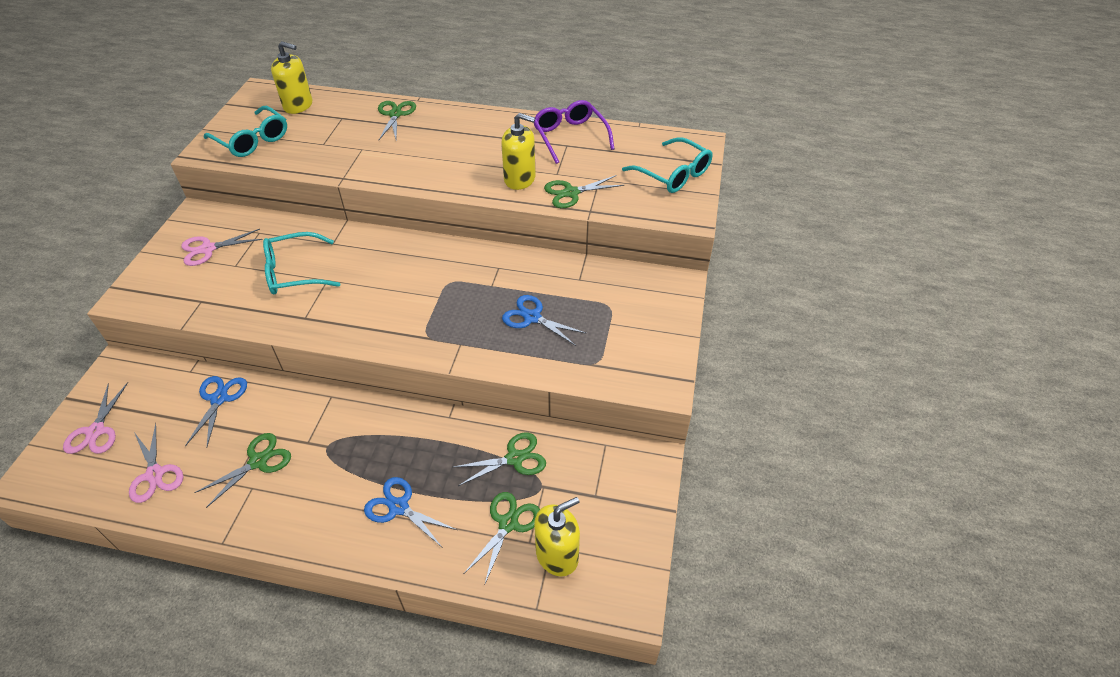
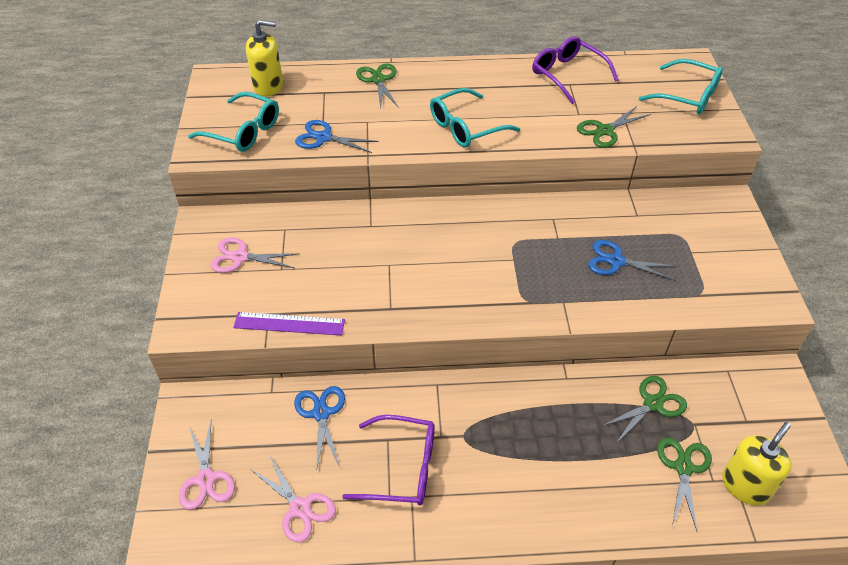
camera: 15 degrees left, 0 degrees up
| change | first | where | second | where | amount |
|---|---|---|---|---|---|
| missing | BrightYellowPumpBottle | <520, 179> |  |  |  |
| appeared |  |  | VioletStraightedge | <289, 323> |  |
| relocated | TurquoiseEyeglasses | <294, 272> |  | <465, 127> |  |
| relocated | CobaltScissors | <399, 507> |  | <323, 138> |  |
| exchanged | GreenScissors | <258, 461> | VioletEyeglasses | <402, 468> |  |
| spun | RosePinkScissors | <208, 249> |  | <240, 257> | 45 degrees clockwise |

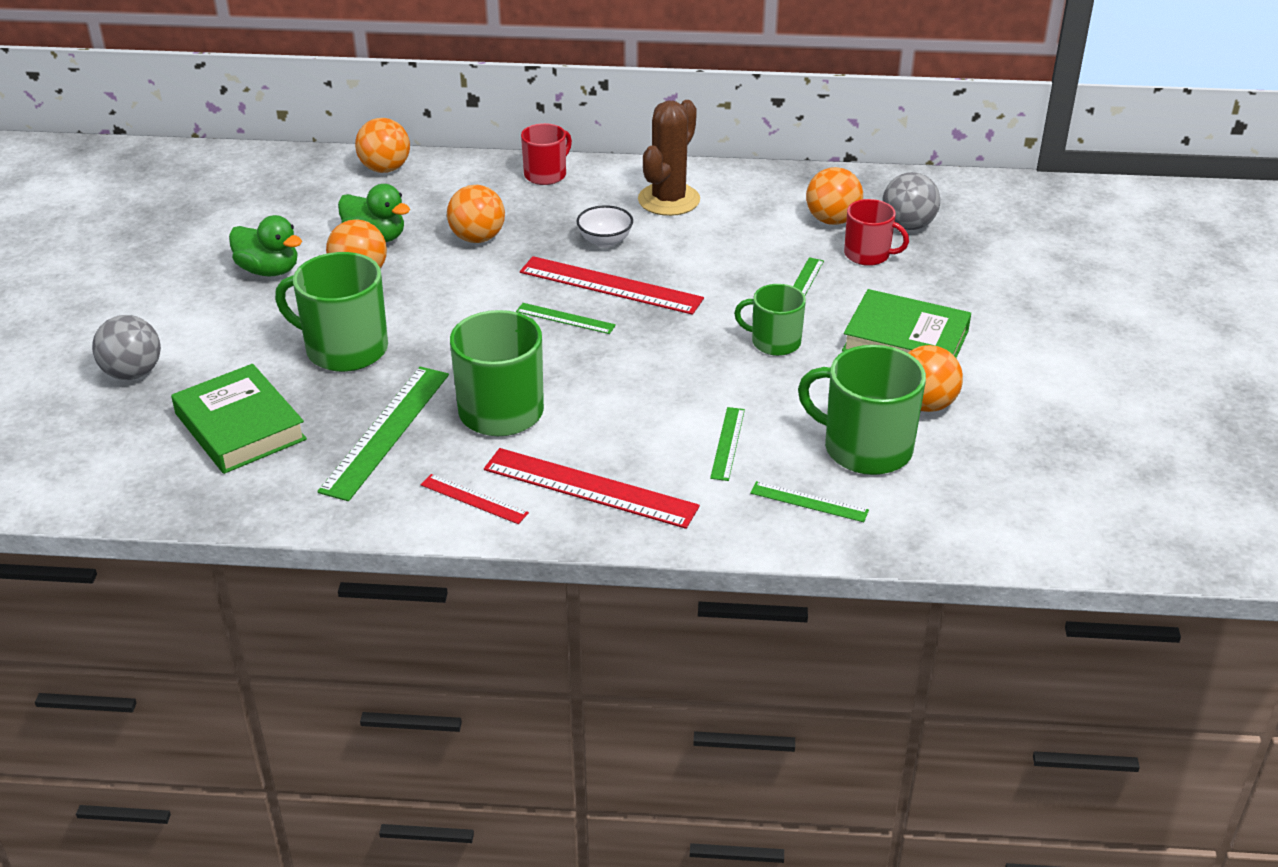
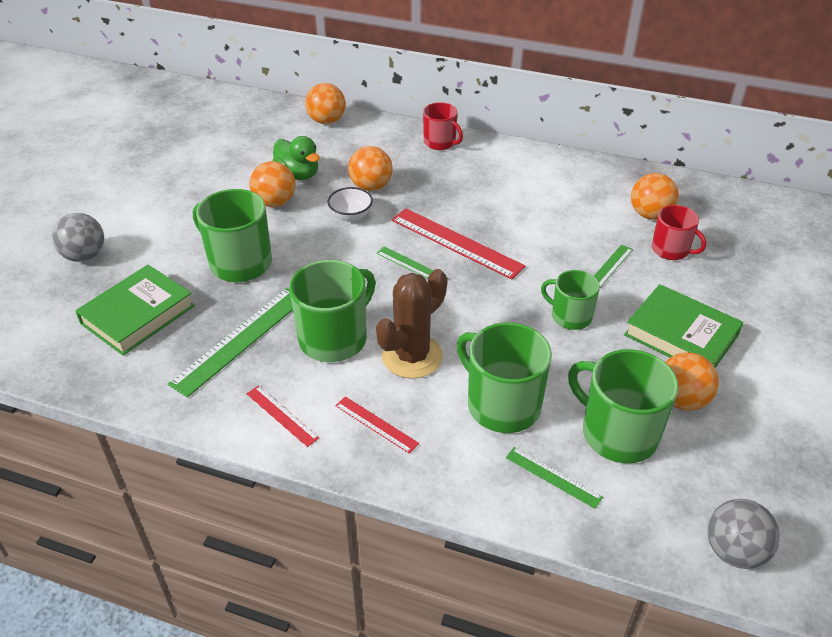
camera: 15 degrees right, 5 degrees up
| change | first | where | second | where | amount |
|---|---|---|---|---|---|
| missing | GreenToyDuck | <269, 270> |  |  |  |
| relocated | SnowWhiteBowl | <605, 241> |  | <351, 216> |  |
| relocated | BrownPricklyPlant | <669, 200> |  | <412, 356> |  |
| relocated | AshGreySphere | <908, 225> |  | <734, 551> |  |
| exchanged | GreenStraightedge | <727, 443> | GreenTeaMug | <502, 404> |  |
| spun | GreenHardback | <240, 426> |  | <138, 315> | 60 degrees clockwise |
| spun | RedTeaMug | <546, 174> |  | <440, 142> | 75 degrees clockwise |
| size | RedStraightedge | <590, 488> |  | <376, 424> | x0.53 |

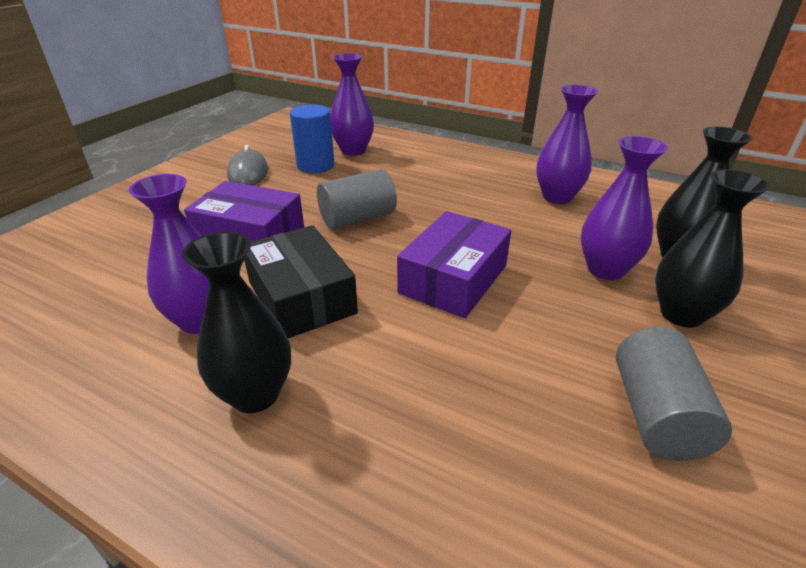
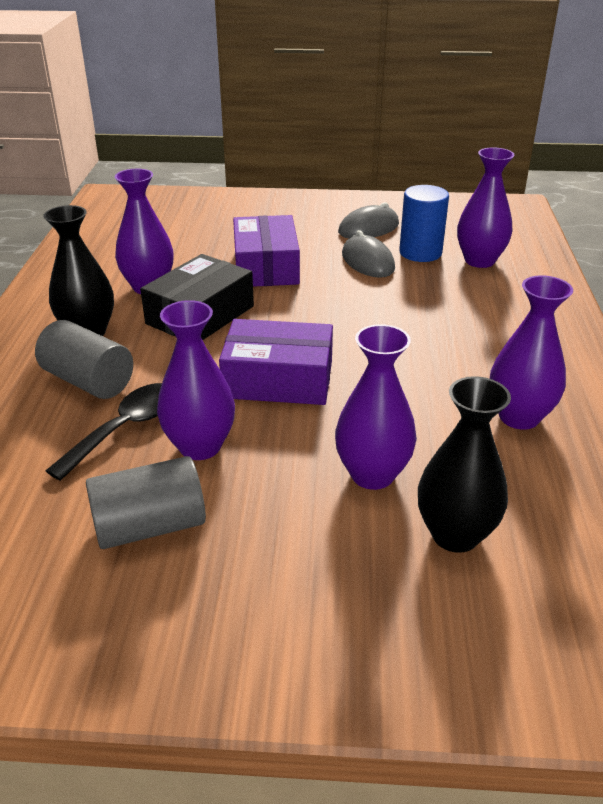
camera: 65 degrees right, 0 degrees up
| change | first | where | second | where | amount |
|---|---|---|---|---|---|
| missing | JetBlackFlowerVase | <681, 314> |  |  |  |
| appeared |  |  | JetBlackSpoon | <126, 428> |  |
| appeared |  |  | VioletFlowerVase | <200, 446> |  |
| appeared |  |  | AshGreyMouse | <367, 261> |  |
| relocated | AshGreySolidCylinder | <357, 218> |  | <89, 381> |  |

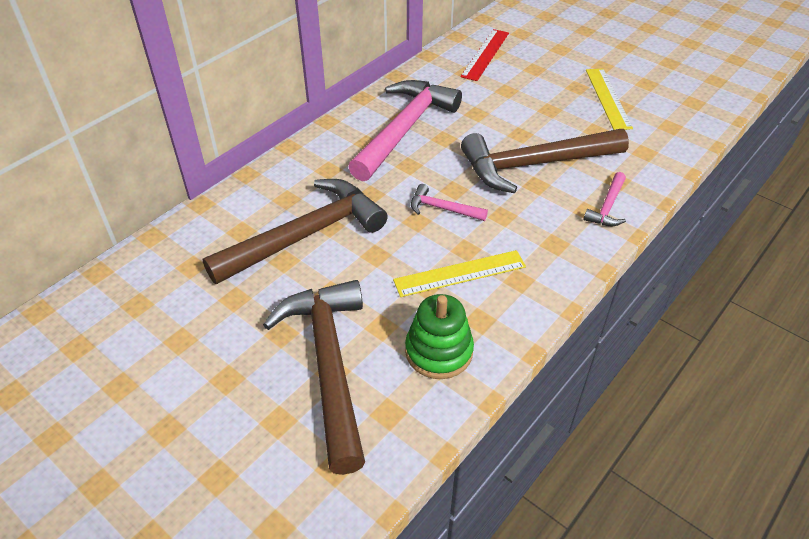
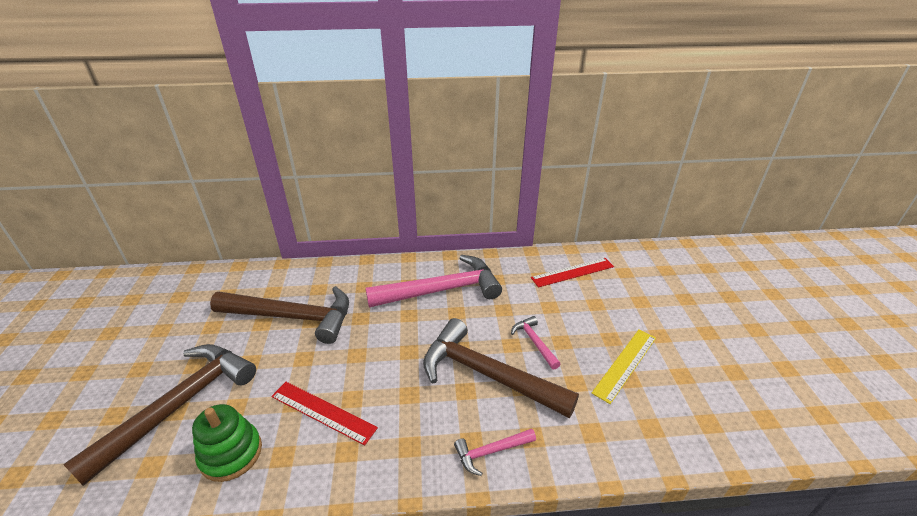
camera: 45 degrees right, 10 degrees down
| change | first | where | second | where | amount |
|---|---|---|---|---|---|
| relocated | RosePinkHammer | <442, 208> |  | <534, 342> |  |
| colour | BrightYellowStraightedge | <460, 273> | RedStraightedge | <323, 412> |  |

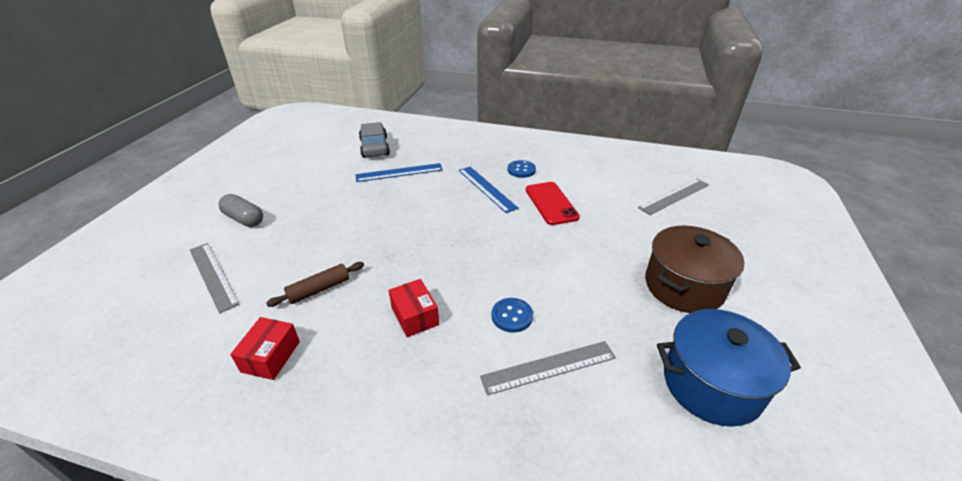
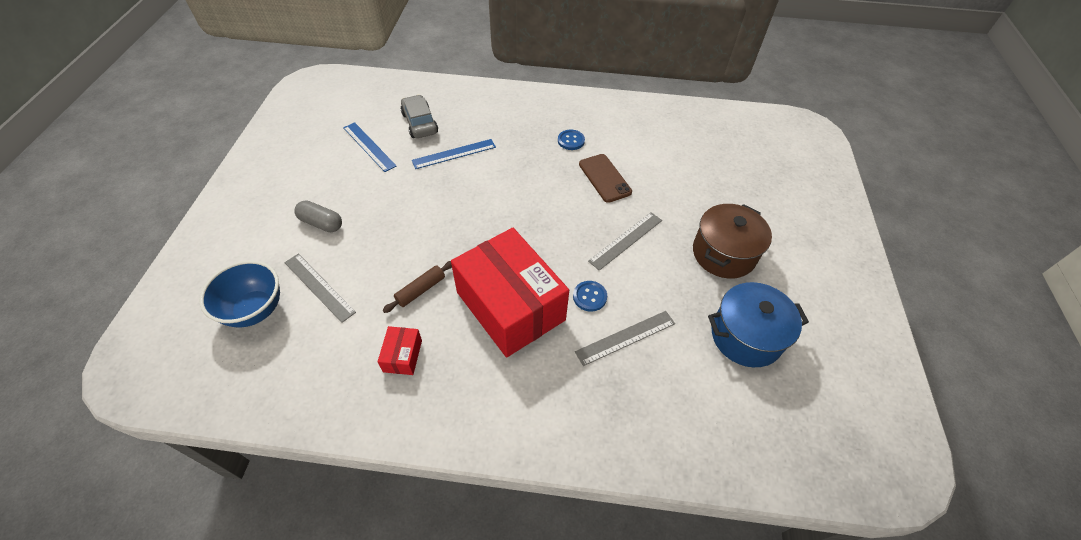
camera: 10 degrees left, 15 degrees up
| change | first | where | second | where | amount |
|---|---|---|---|---|---|
| appeared |  |  | CobaltBowl | <255, 310> |  |
| relocated | CobaltStraightedge | <487, 188> |  | <369, 146> |  |
| relocated | AshGreyStraightedge | <674, 196> |  | <626, 240> |  |
| colour | RedSmartphone | <551, 203> | BrownSmartphone | <604, 178> |  |
| size | RedParcel | <415, 316> |  | <510, 306> | x2.50 |

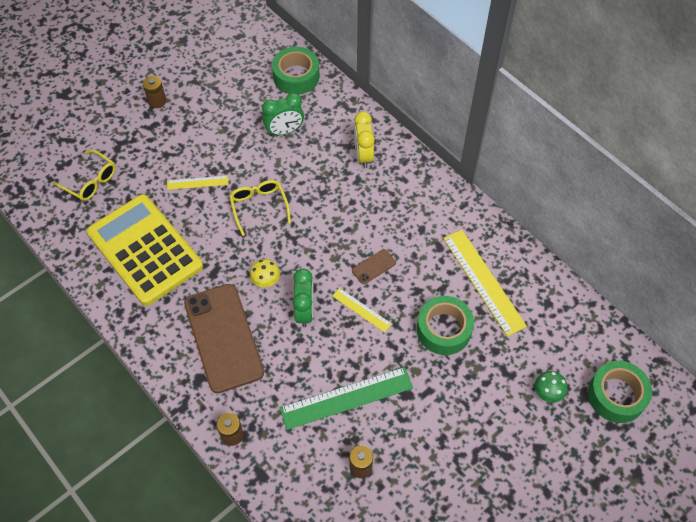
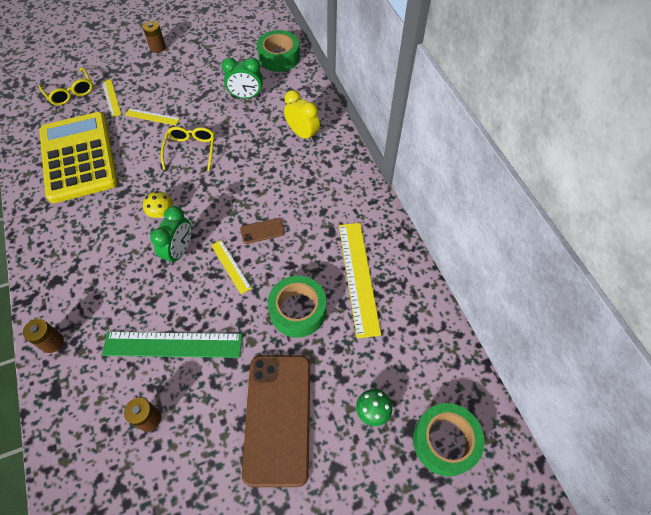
camera: 20 degrees right, 0 degrees up
| change | first | where | second | where | amount |
|---|---|---|---|---|---|
| appeared |  |  | BrightYellowStraightedge | <111, 97> |  |
| relocated | BrownSmartphone | <223, 338> |  | <278, 418> |  |
| spun | BrightYellowBedsideClock | <363, 155> |  | <302, 134> | 120 degrees clockwise |

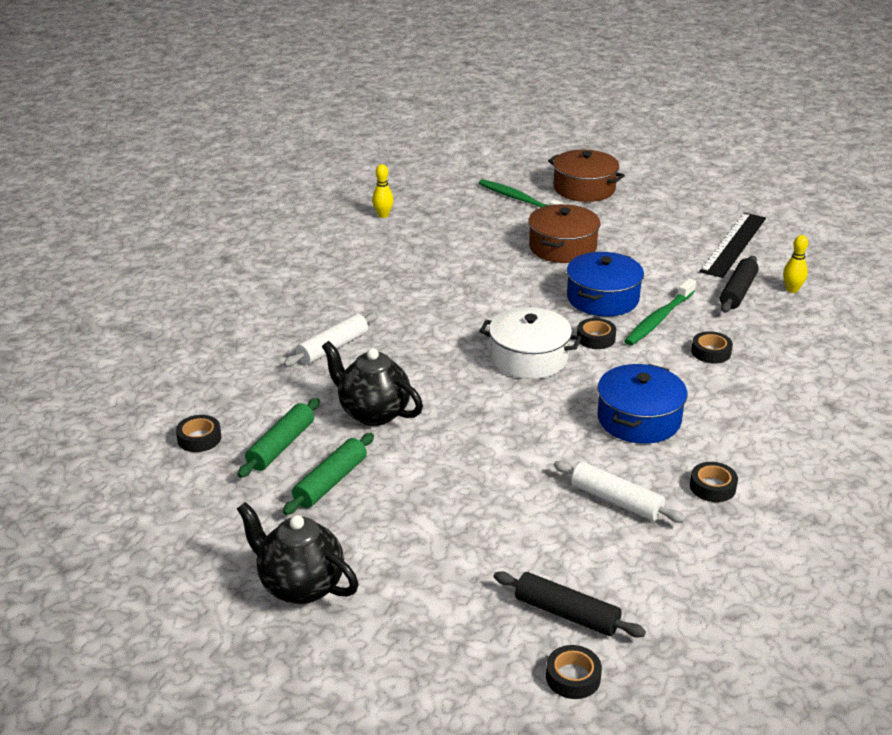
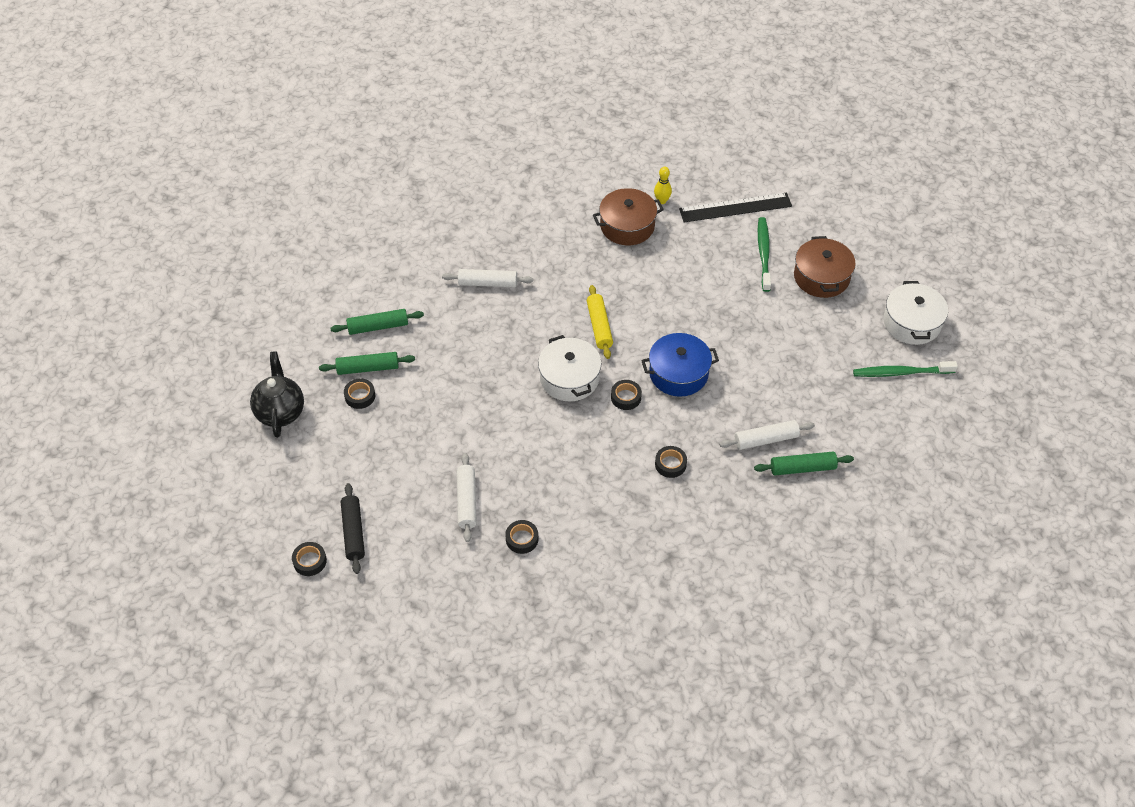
camera: 50 degrees right, 20 degrees up
| change | first | where | second | where | amount |
|---|---|---|---|---|---|
| missing | JetBlackChinaTeapot | <373, 413> |  |  |  |
| missing | CobaltStockpot | <639, 419> |  |  |  |
| appeared |  |  | BrightYellowPastryRoller | <599, 326> |  |
| appeared |  |  | SnowWhiteStockpot | <911, 323> |  |
| relocated | JetBlackStickyTape | <199, 438> |  | <360, 396> |  |
| relocated | BrownStockpot | <562, 247> |  | <627, 226> |  |
| relocated | GreenToothBrush | <658, 319> |  | <901, 372> |  |
| relocated | JetBlackStraightedge | <734, 244> |  | <735, 208> |  |
| exchanged | BrightYellowSkittle | <792, 289> | GreenPastryRoller | <802, 468> |  |
| colour | JetBlackPastryRoller | <738, 292> | SnowWhitePastryRoller | <766, 439> |  |

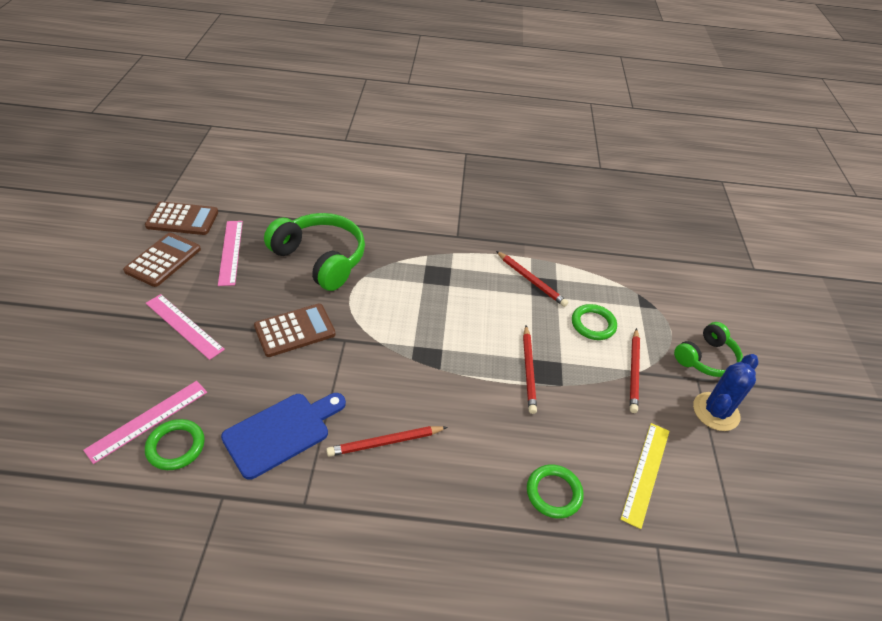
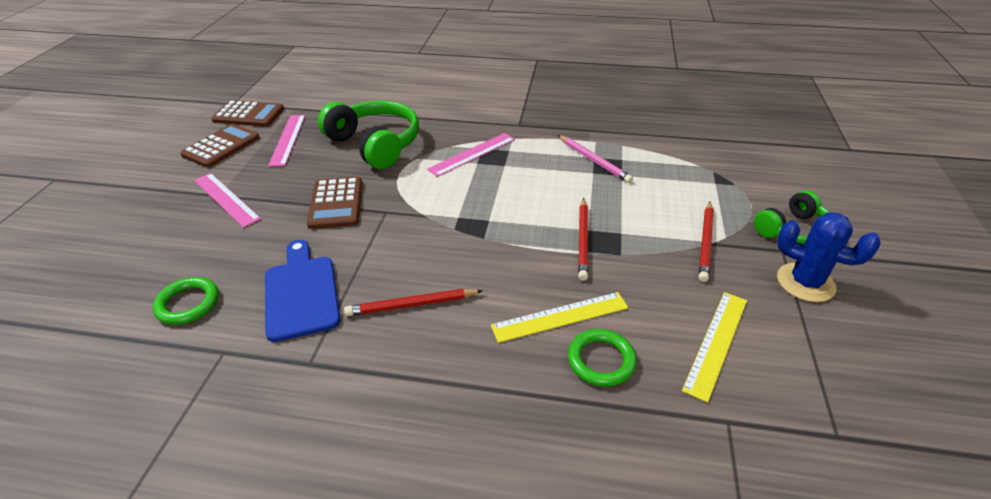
camera: 10 degrees right, 5 degrees down
| change | first | where | second | where | amount |
|---|---|---|---|---|---|
| missing | GreenTorus | <593, 324> |  |  |  |
| appeared |  |  | BrightYellowStraightedge | <560, 317> |  |
| relocated | RosePinkStraightedge | <148, 420> |  | <472, 154> |  |
| colour | RedPencil | <531, 280> | RosePinkPencil | <594, 160> |  |
| spun | CobaltChoppingBoard | <281, 432> |  | <301, 293> | 75 degrees counterclockwise |
| spun | BrownPocketCalculator | <295, 330> |  | <336, 203> | 105 degrees clockwise |
| spun | CobaltPricklyPlant | <716, 411> |  | <805, 282> | 75 degrees clockwise |

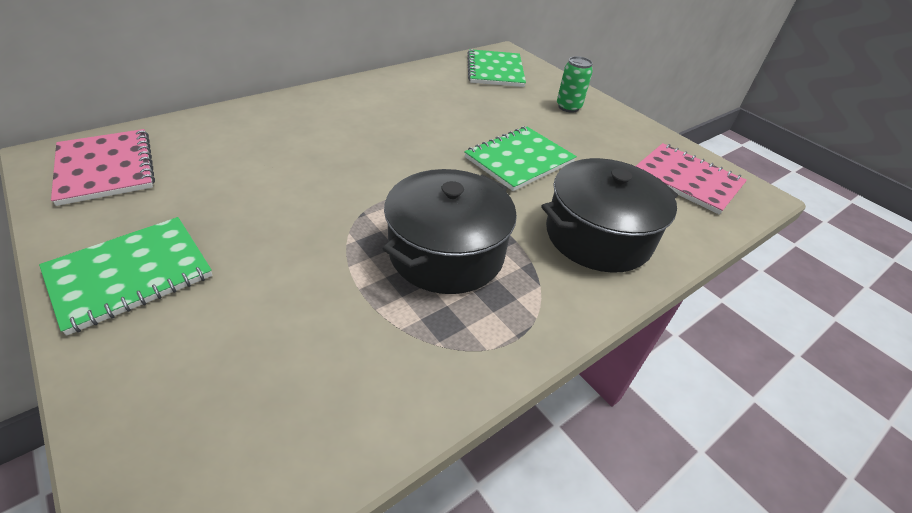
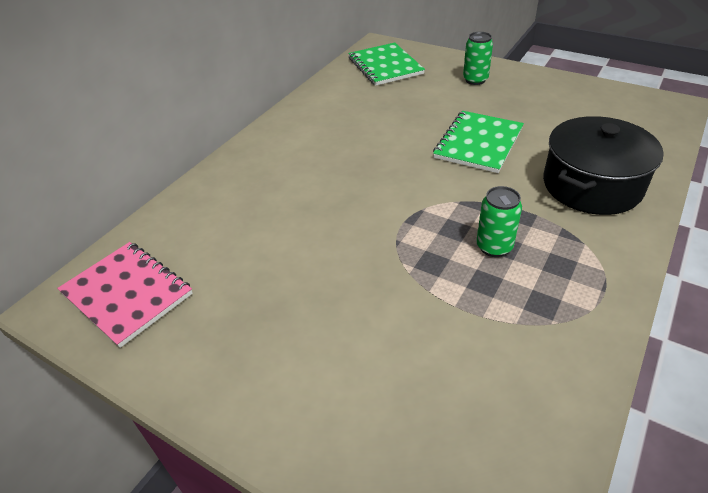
camera: 15 degrees left, 0 degrees up
| change | first | where | second | where | amount |
|---|---|---|---|---|---|
| missing | GreenNotebook | <130, 274> |  |  |  |
| missing | RosePinkNotebook | <687, 179> |  |  |  |
| exchanged | JetBlackStockpot | <446, 253> | GreenTin | <494, 247> |  |

